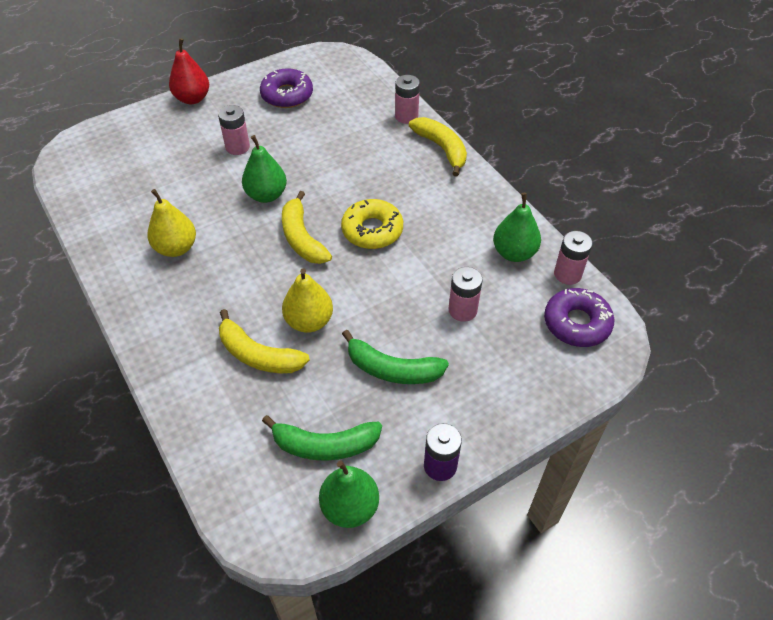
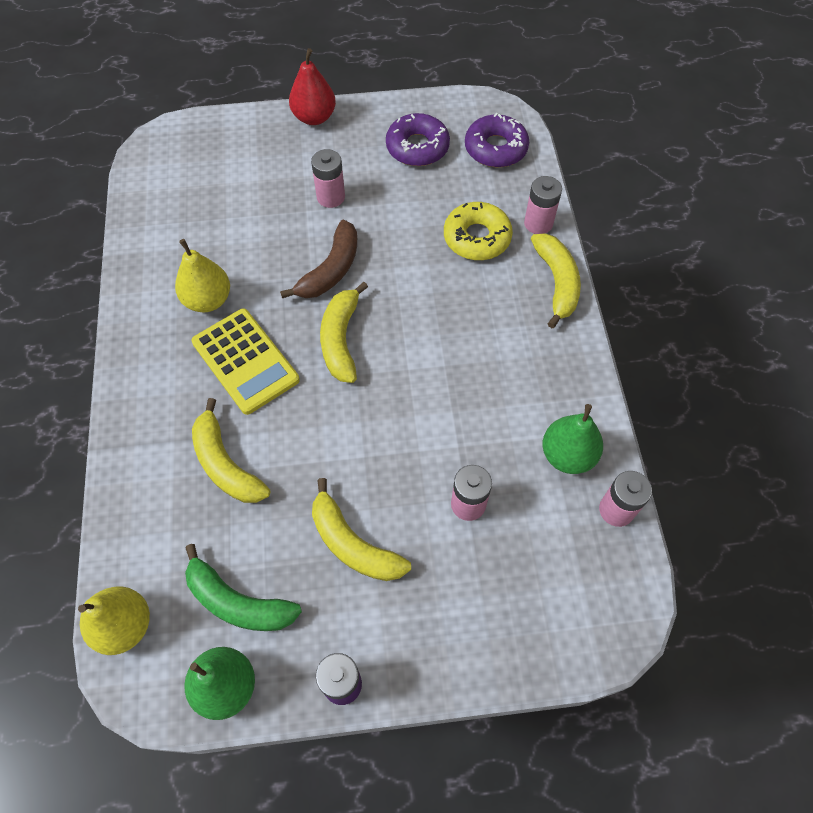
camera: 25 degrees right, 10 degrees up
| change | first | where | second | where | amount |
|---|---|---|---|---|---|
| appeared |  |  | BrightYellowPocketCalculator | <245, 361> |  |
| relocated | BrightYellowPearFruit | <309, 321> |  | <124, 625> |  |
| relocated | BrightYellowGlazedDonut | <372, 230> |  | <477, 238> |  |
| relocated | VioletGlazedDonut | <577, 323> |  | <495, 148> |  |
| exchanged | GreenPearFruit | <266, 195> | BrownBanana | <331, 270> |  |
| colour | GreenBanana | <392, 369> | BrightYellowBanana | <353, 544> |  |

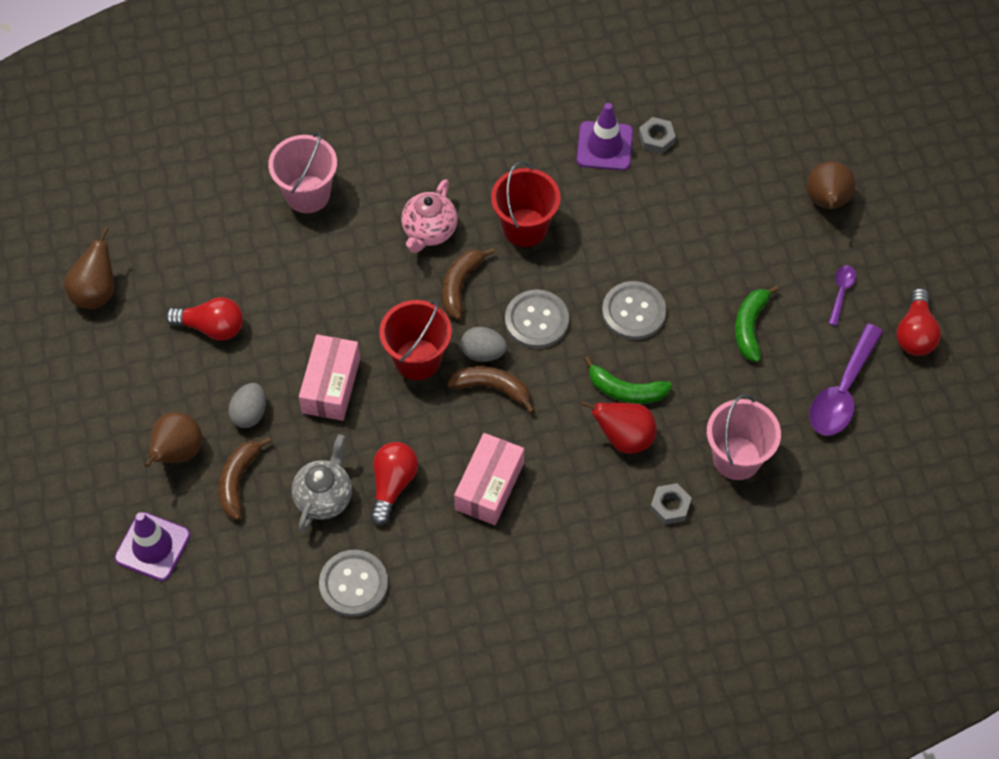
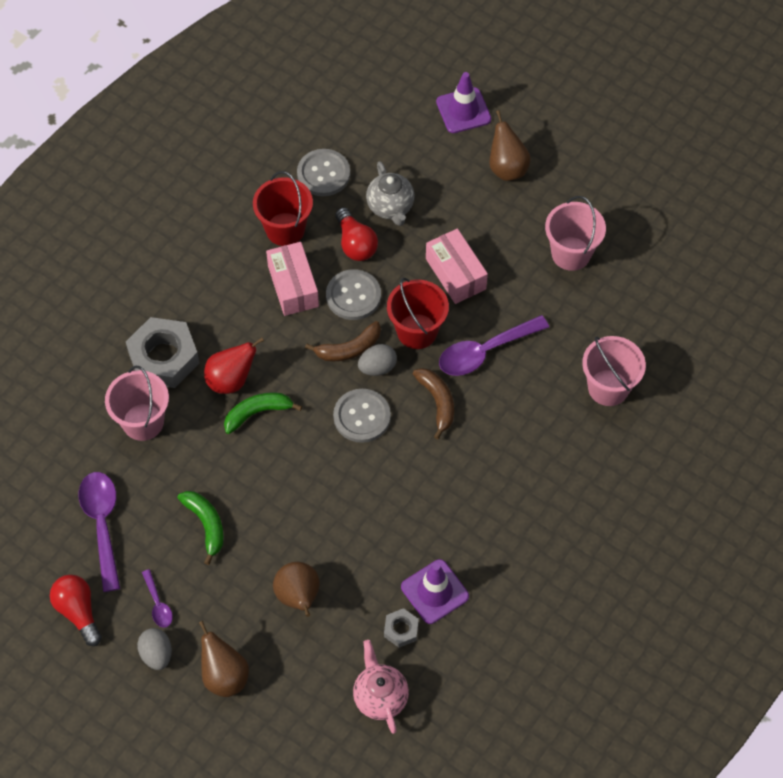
camera: 140 degrees right, 0 degrees up
| change | first | where | second | where | amount |
|---|---|---|---|---|---|
| missing | BrownBanana | <238, 481> |  |  |  |
| appeared |  |  | VioletSpoon | <485, 352> |  |
| relocated | BrownPearFruit | <96, 292> |  | <298, 597> |  |
| relocated | AshGreyEggShape | <249, 413> |  | <157, 654> |  |
| relocated | RosePinkChinaTeapot | <429, 231> |  | <380, 697> |  |
| relocated | RedBucket | <525, 227> |  | <285, 229> |  |
| relocated | AshGreyButton | <633, 312> |  | <353, 296> |  |
| exchanged | RedLightbulb | <211, 327> | RosePinkBucket | <571, 253> |  |
| size | AshGreyHexagonNut | <670, 506> |  | <163, 358> | x2.09 |

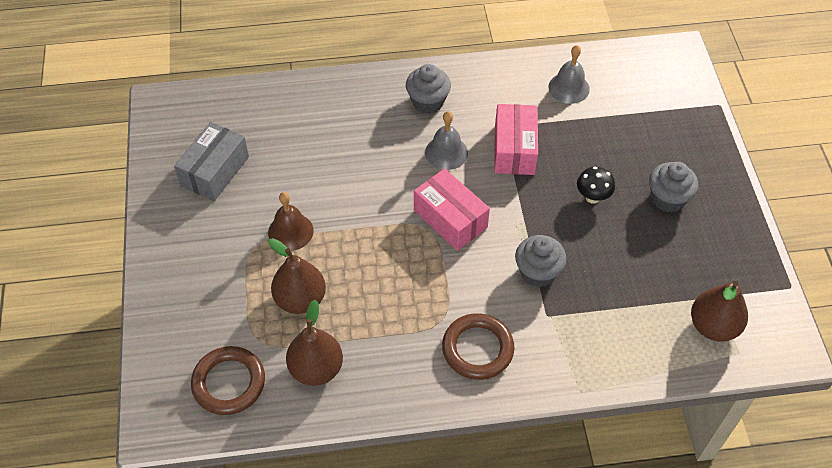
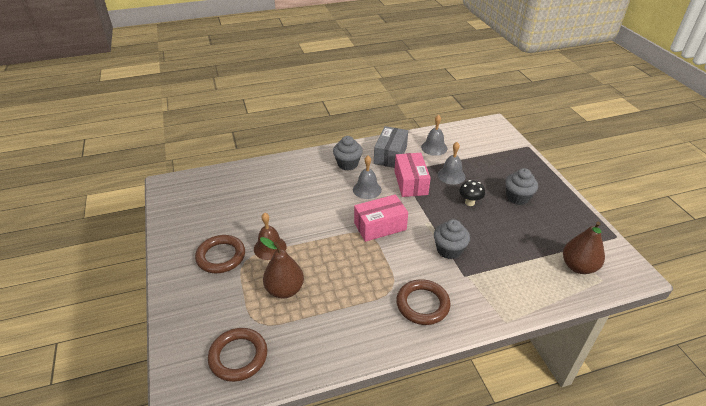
camera: 10 degrees left, 15 degrees down
| change | first | where | second | where | amount |
|---|---|---|---|---|---|
| missing | BrownPearFruit | <316, 368> |  |  |  |
| appeared |  |  | BrownTorus | <221, 256> |  |
| appeared |  |  | AshGreyBell | <451, 175> |  |
| relocated | AshGreyParcel | <215, 171> |  | <390, 155> |  |
| spun | RosePinkParcel | <450, 219> |  | <380, 226> | 60 degrees counterclockwise |

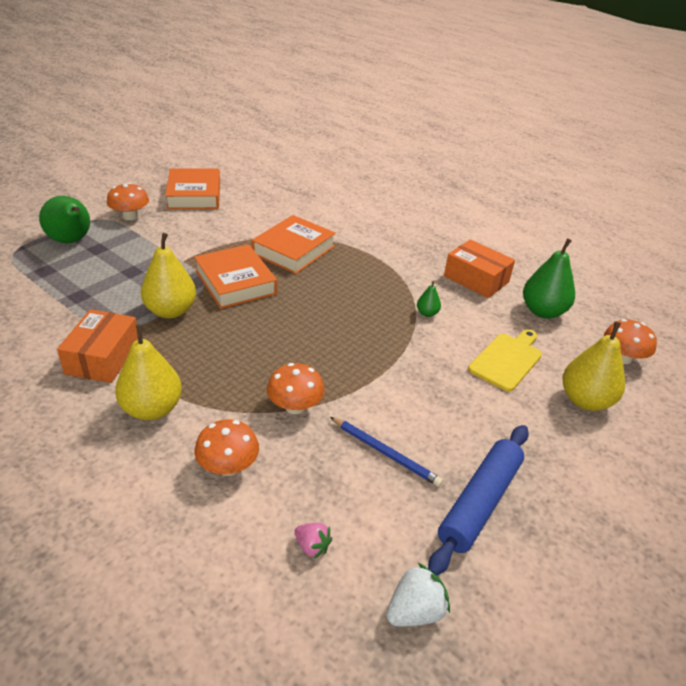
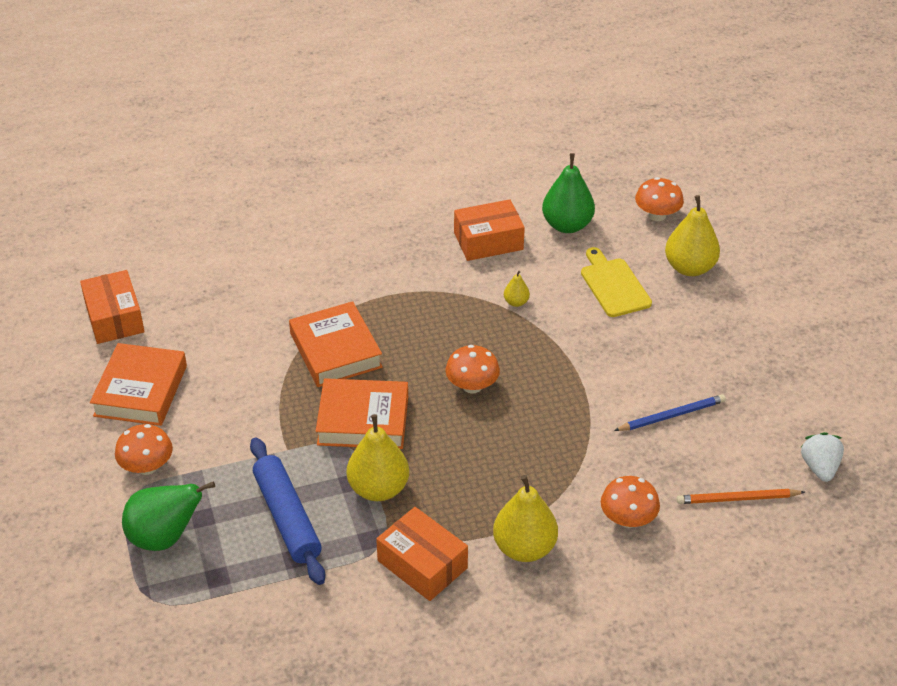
camera: 55 degrees left, 5 degrees up
| change | first | where | second | where | amount |
|---|---|---|---|---|---|
| appeared |  |  | BrightOrangeParcel | <114, 318> |  |
| relocated | BrightOrangeFungus | <295, 406> |  | <472, 386> |  |
| relocated | CobaltPastryRoller | <480, 503> |  | <287, 517> |  |
| exchanged | RosePinkToyStrawberry | <312, 546> | BrightOrangePencil | <737, 499> |  |
| colour | GreenPearFruit | <427, 313> | BrightYellowPearFruit | <516, 302> |  |
| spun | BrightOrangeHardback | <194, 195> |  | <140, 391> | 75 degrees clockwise |

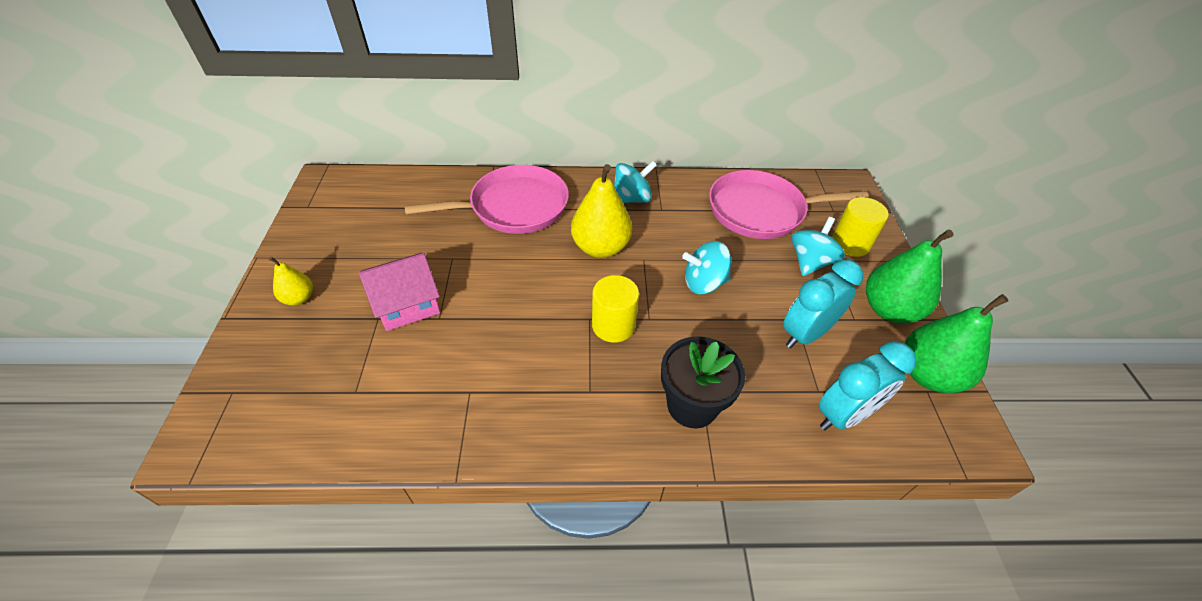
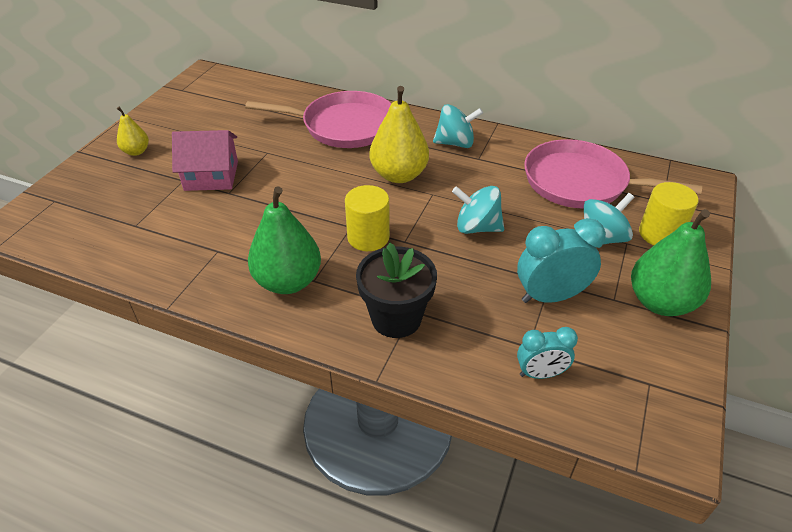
camera: 25 degrees right, 5 degrees down
| change | first | where | second | where | amount |
|---|---|---|---|---|---|
| relocated | GreenPearFruit | <928, 375> |  | <288, 281> |  |
| size | TurquoiseBedsideClock | <844, 415> |  | <540, 374> | x0.62 |

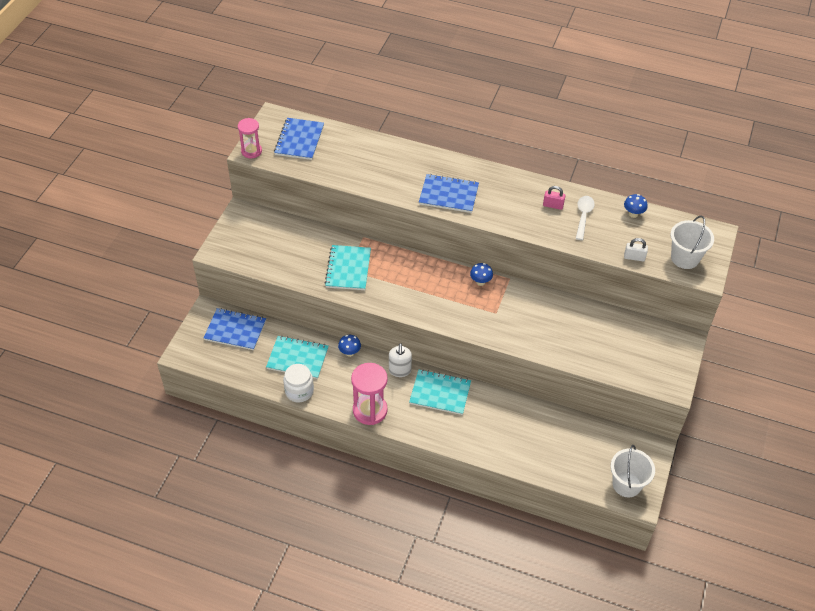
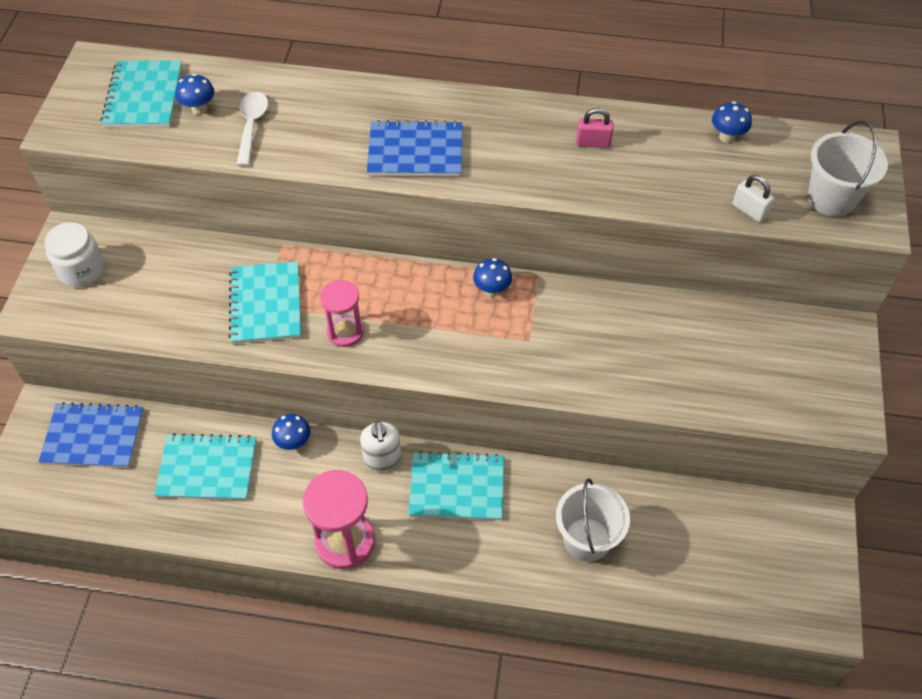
camera: 10 degrees left, 5 degrees up
| change | first | where | second | where | amount |
|---|---|---|---|---|---|
| appeared |  |  | CobaltFungus | <199, 109> |  |
| relocated | RosePinkHourglass | <251, 151> |  | <345, 332> |  |
| relocated | SnowWhiteJamJar | <299, 391> |  | <82, 270> |  |
| relocated | SnowWhiteSpoon | <583, 216> |  | <252, 126> |  |
| relocated | SnowWhiteBucket | <626, 484> |  | <587, 539> |  |
| colour | CobaltNotebook | <299, 140> | TurquoiseNotebook | <144, 96> |  |
| spun | SnowWhitePadlock | <634, 257> |  | <749, 210> | 45 degrees clockwise |

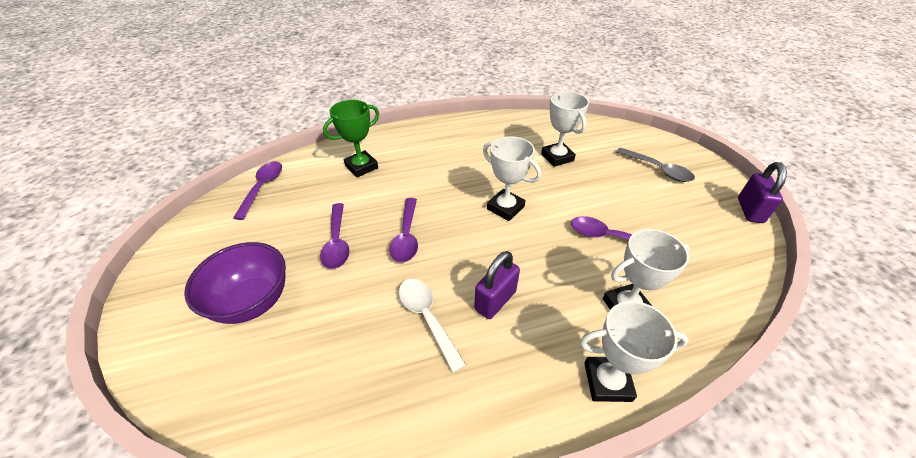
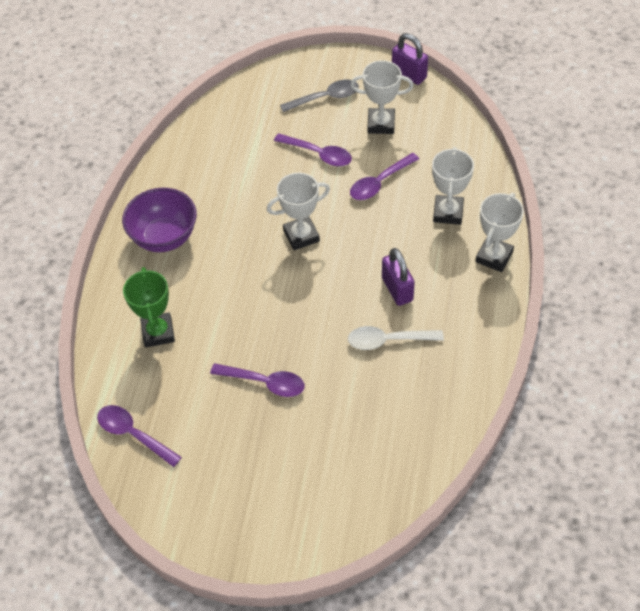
camera: 60 degrees left, 10 degrees up
| change | first | where | second | where | amount |
|---|---|---|---|---|---|
| relocated | VioletBowl | <252, 302> |  | <164, 237> |  |
| relocated | VioletSpoon | <406, 236> |  | <318, 154> |  |
| relocated | SnowWhiteAwardCup | <557, 157> |  | <381, 124> |  |

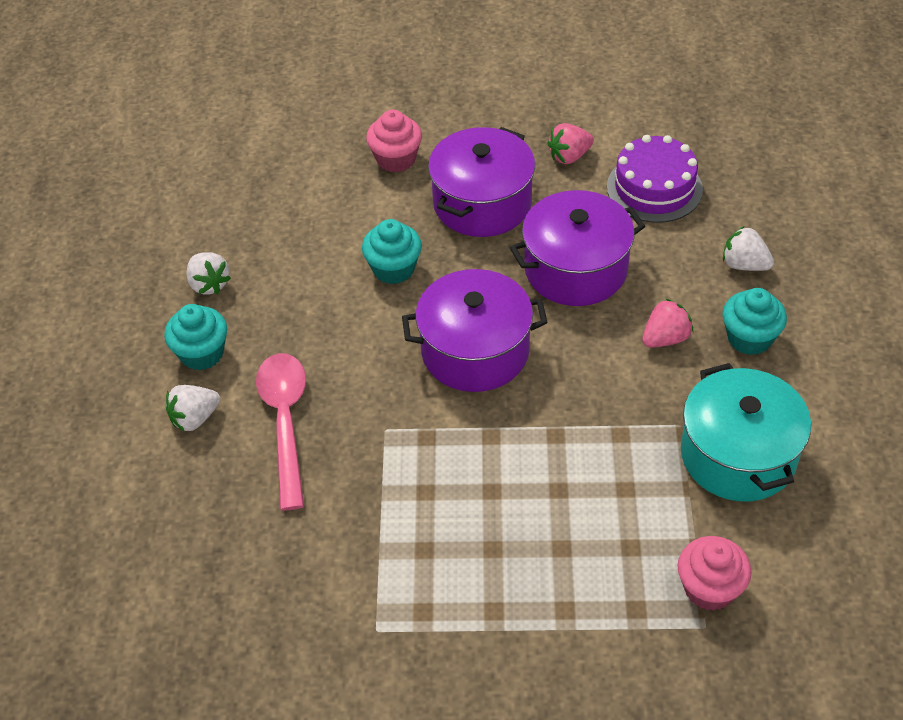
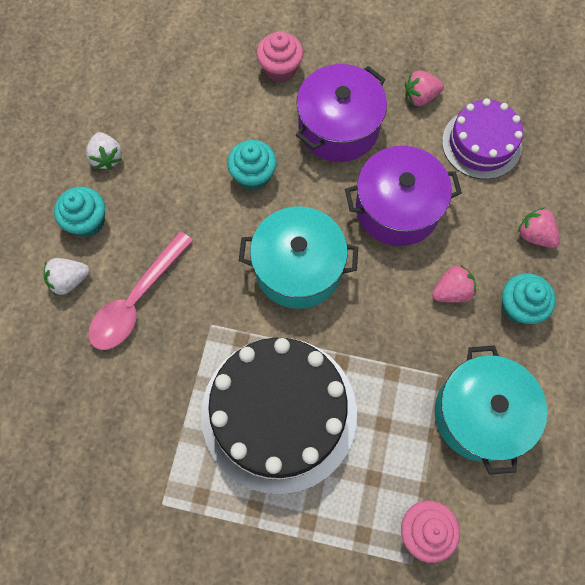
camera: 10 degrees right, 20 degrees up
| change | first | where | second | where | amount |
|---|---|---|---|---|---|
| appeared |  |  | JetBlackGateau | <279, 413> |  |
| colour | VioletStockpot | <475, 351> | TurquoiseStockpot | <298, 268> |  |
| colour | SnowWhiteToyStrawberry | <744, 265> | RosePinkToyStrawberry | <534, 235> |  |
| spun | RosePinkSpoon | <285, 422> |  | <136, 300> | 150 degrees counterclockwise |

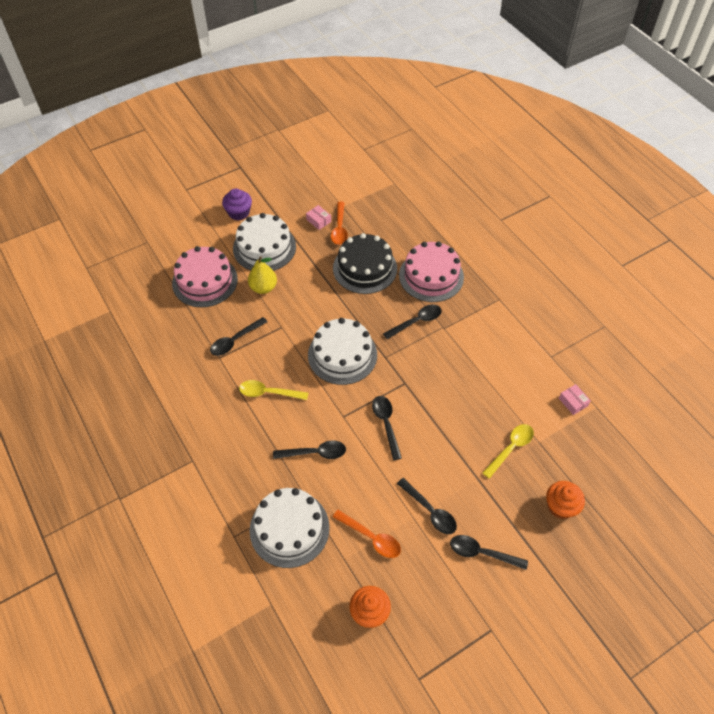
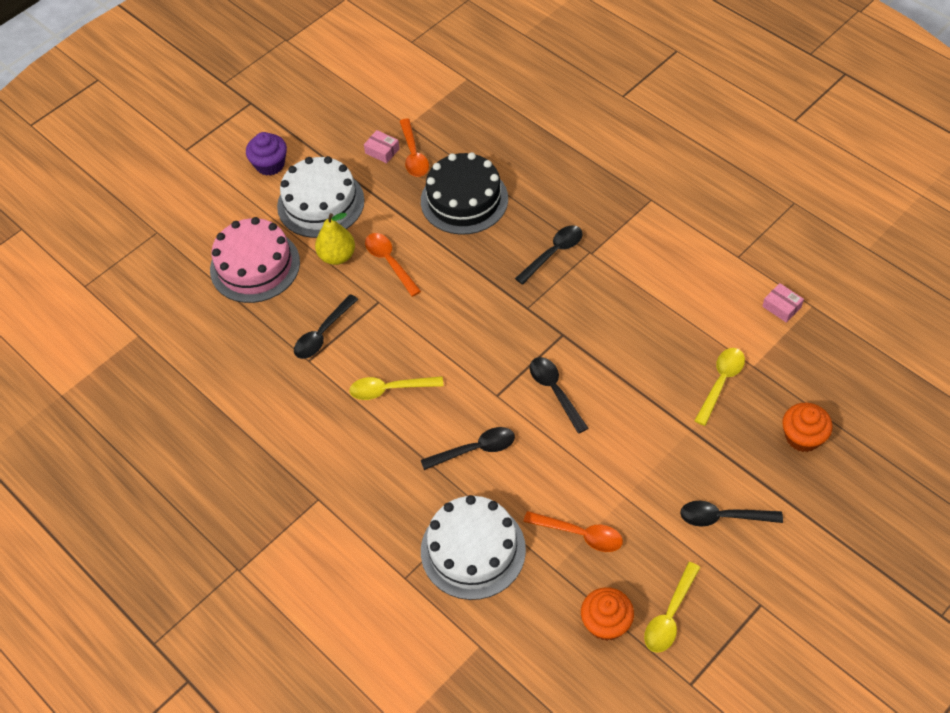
camera: 10 degrees left, 0 degrees up
| change | first | where | second | where | amount |
|---|---|---|---|---|---|
| missing | SnowWhiteGateau | <342, 355> |  |  |  |
| missing | JetBlackSpoon | <430, 511> |  |  |  |
| missing | RosePinkGateau | <431, 276> |  |  |  |
| appeared |  |  | BrightOrangeSpoon | <390, 262> |  |
| appeared |  |  | BrightYellowSpoon | <670, 615> |  |

